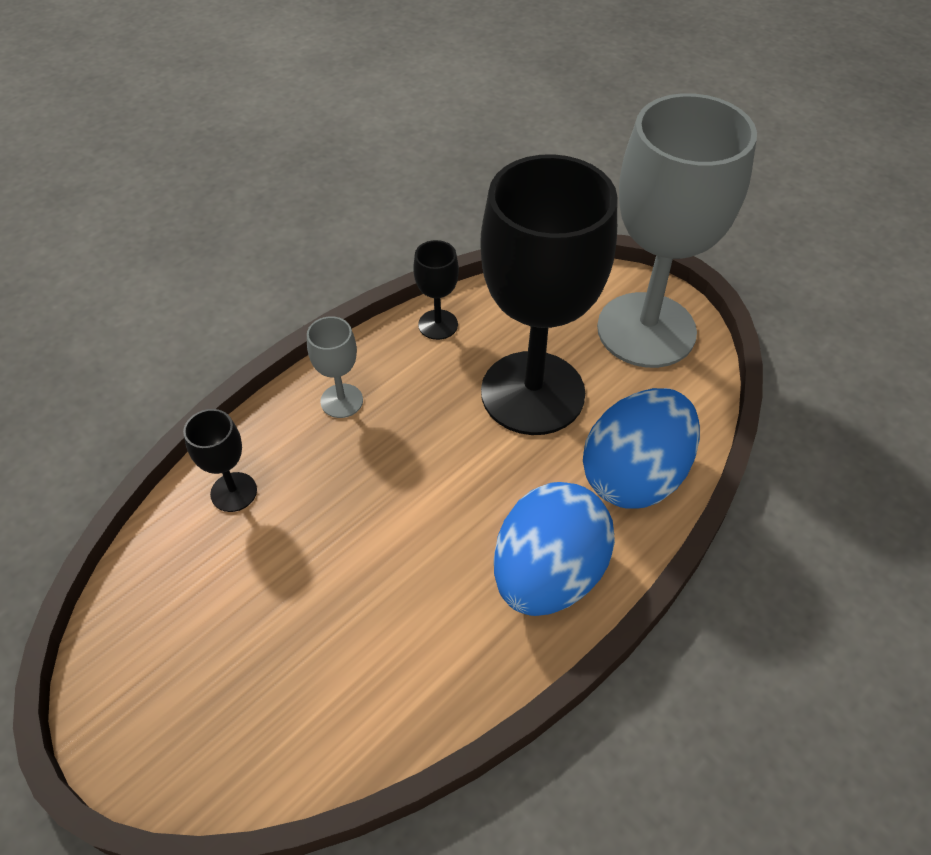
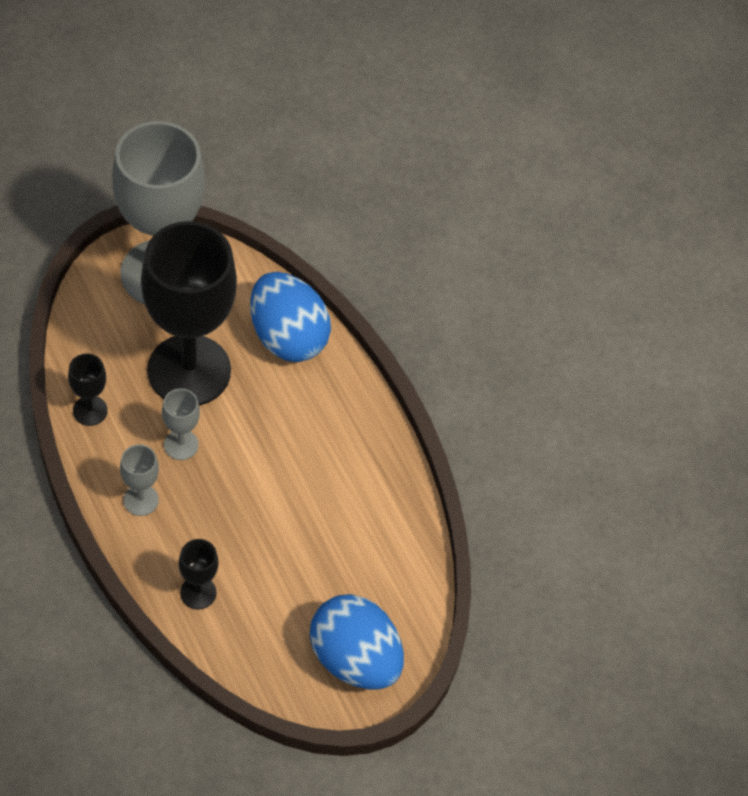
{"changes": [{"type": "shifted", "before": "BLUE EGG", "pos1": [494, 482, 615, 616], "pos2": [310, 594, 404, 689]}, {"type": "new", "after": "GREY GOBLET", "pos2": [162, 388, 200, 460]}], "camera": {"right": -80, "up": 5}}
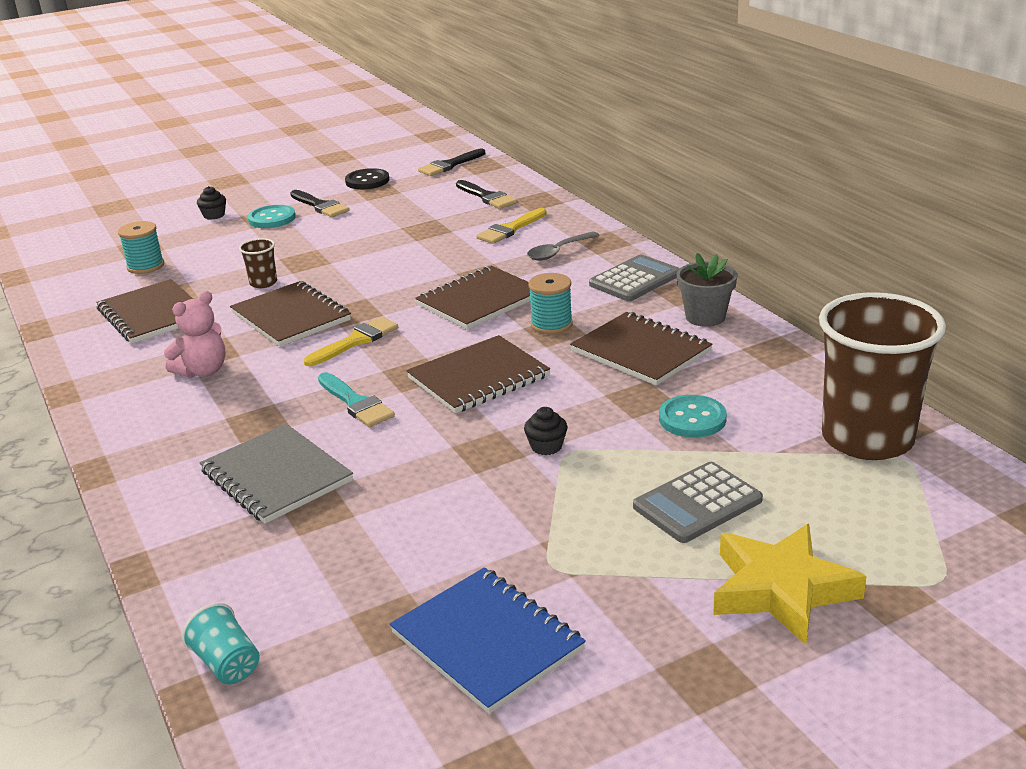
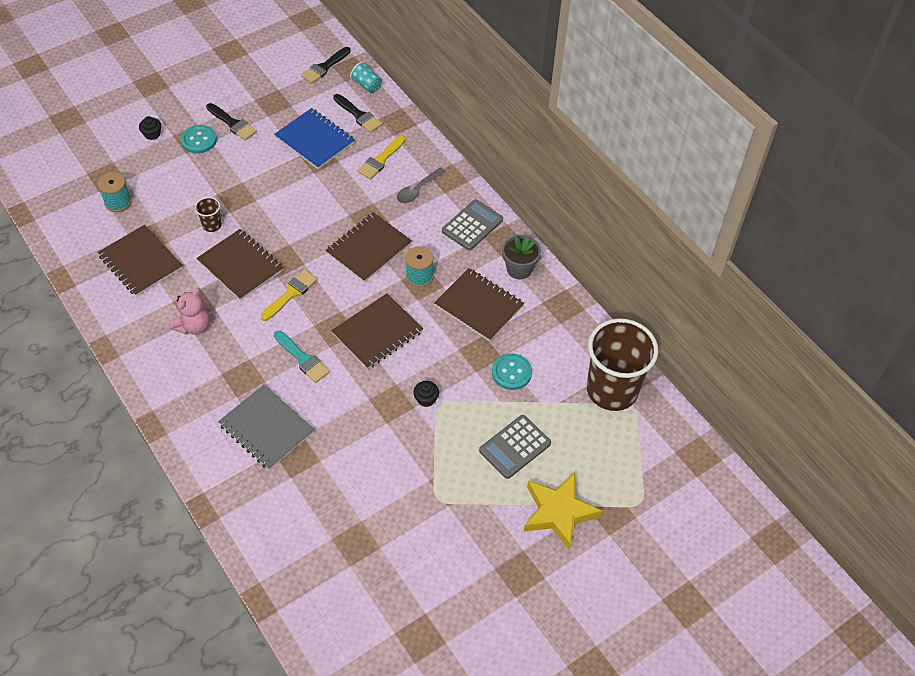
{"changes": [{"type": "shifted", "before": "TURQUOISE CUP", "pos1": [181, 603, 260, 685], "pos2": [350, 62, 382, 93]}, {"type": "gone", "before": "BLACK BUTTON", "pos1": [345, 168, 389, 190]}, {"type": "shifted", "before": "BLUE NOTEBOOK", "pos1": [390, 567, 586, 714], "pos2": [274, 108, 355, 169]}], "camera": {"right": -10, "up": 25}}
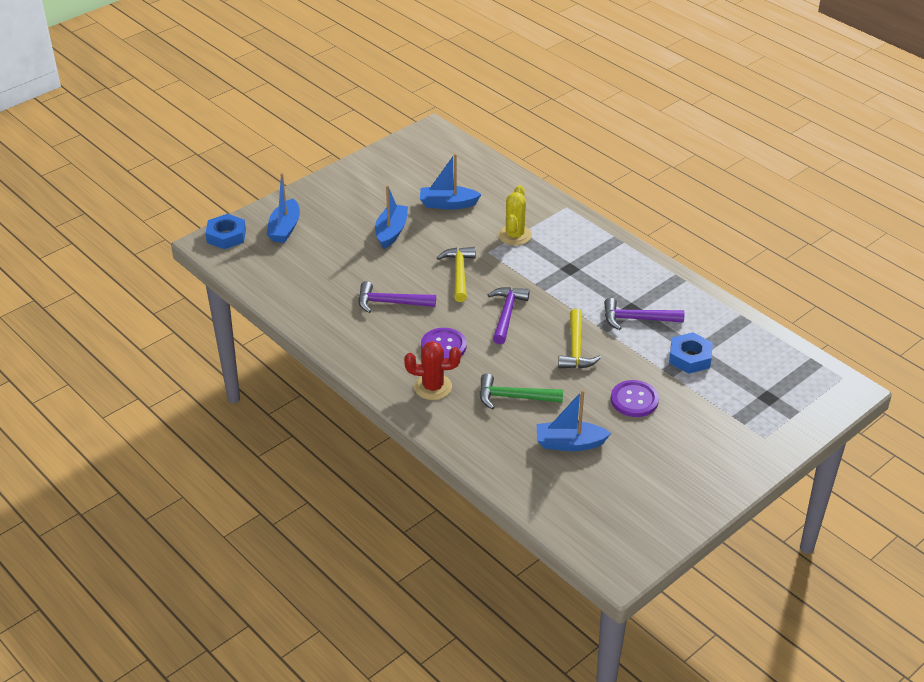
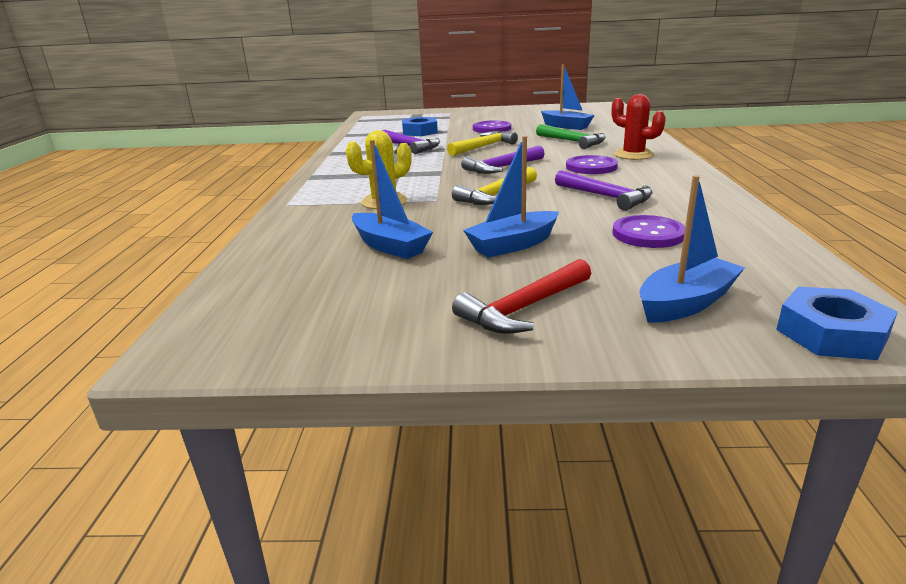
{"changes": [{"type": "new", "after": "RED HAMMER", "pos2": [452, 259, 591, 334]}, {"type": "new", "after": "PURPLE BUTTON", "pos2": [612, 215, 685, 248]}], "camera": {"right": -135, "up": -15}}
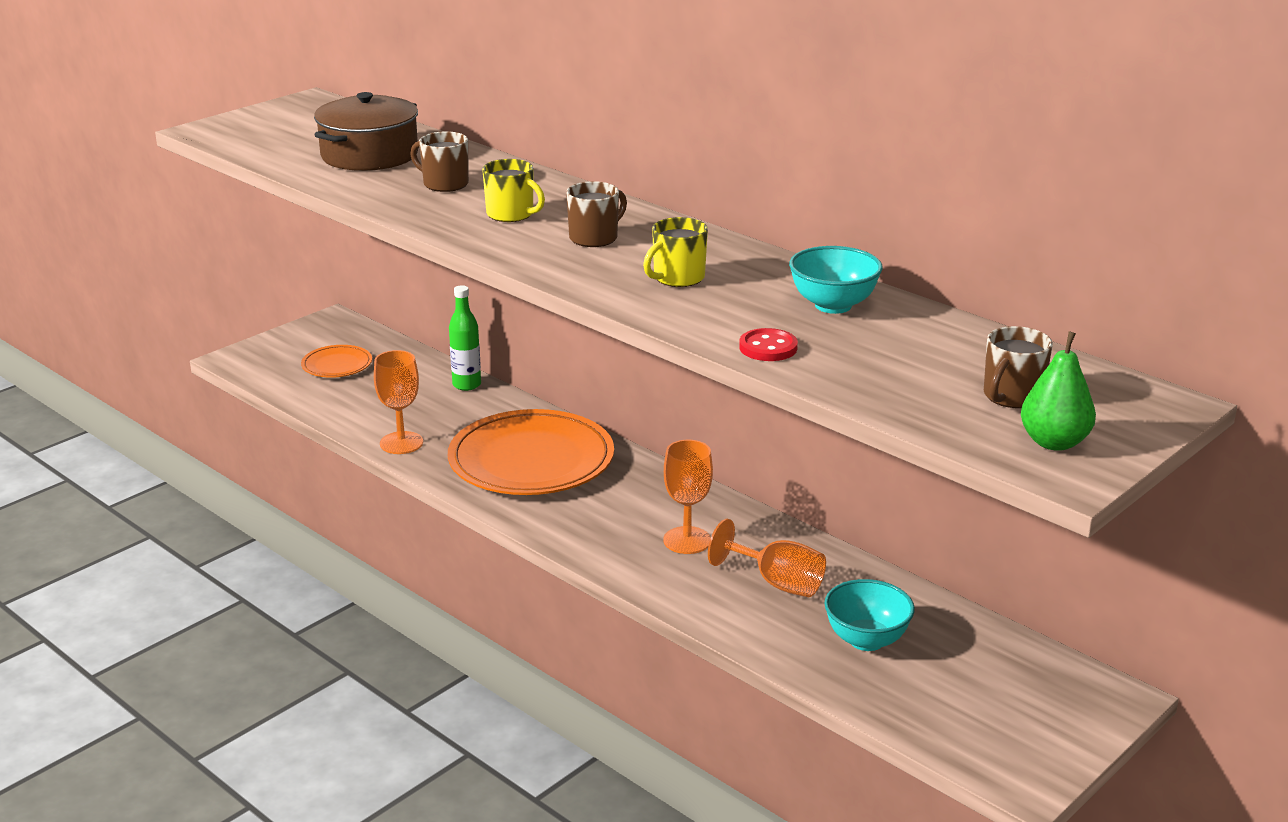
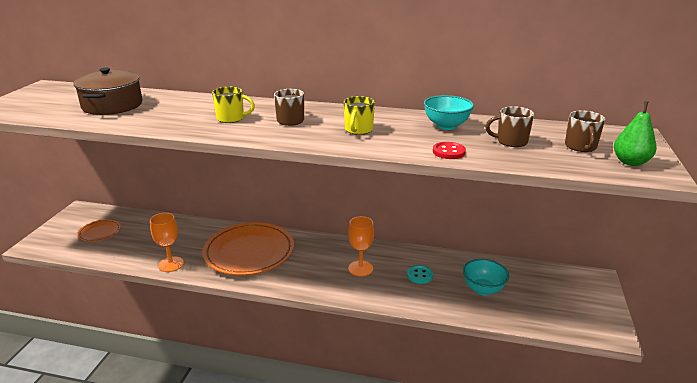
{"changes": [{"type": "shifted", "before": "BROWN MUG", "pos1": [410, 131, 469, 192], "pos2": [485, 106, 534, 147]}, {"type": "gone", "before": "GREEN BOTTLE", "pos1": [449, 285, 481, 391]}, {"type": "swapped", "before": "ORANGE GOBLET", "after": "TURQUOISE BUTTON", "pos1": [708, 519, 826, 597], "pos2": [407, 265, 433, 284]}], "camera": {"right": -30, "up": 0}}
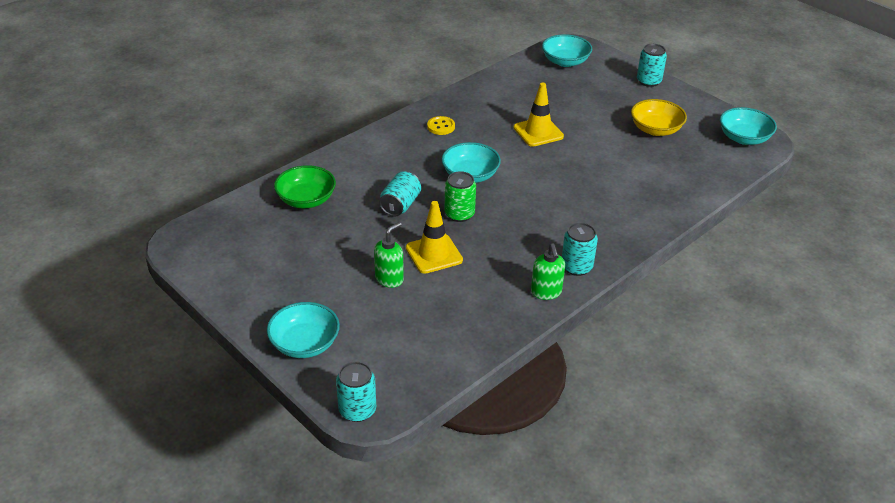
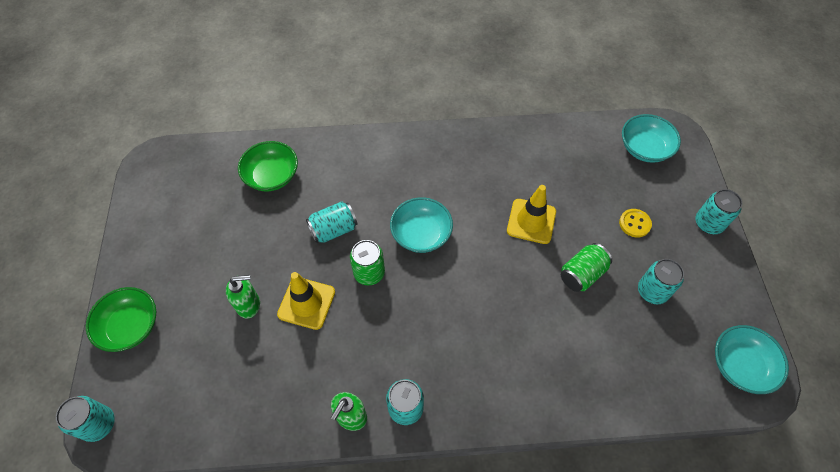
{"changes": [{"type": "repainted", "before": "TURQUOISE BOWL", "after": "GREEN BOWL", "pos1": [267, 302, 340, 358], "pos2": [86, 287, 156, 352]}, {"type": "shifted", "before": "YELLOW BUTTON", "pos1": [427, 116, 455, 135], "pos2": [619, 209, 652, 238]}, {"type": "swapped", "before": "YELLOW BOWL", "after": "TURQUOISE CAN", "pos1": [631, 99, 687, 136], "pos2": [638, 259, 684, 304]}, {"type": "new", "after": "GREEN CAN", "pos2": [561, 243, 612, 292]}], "camera": {"right": 40, "up": 20}}
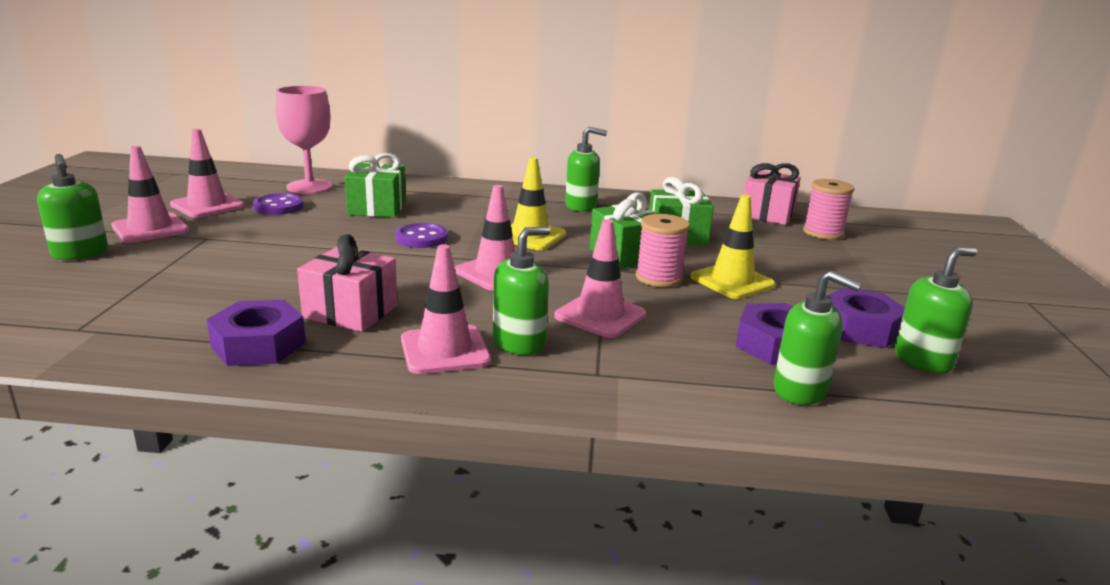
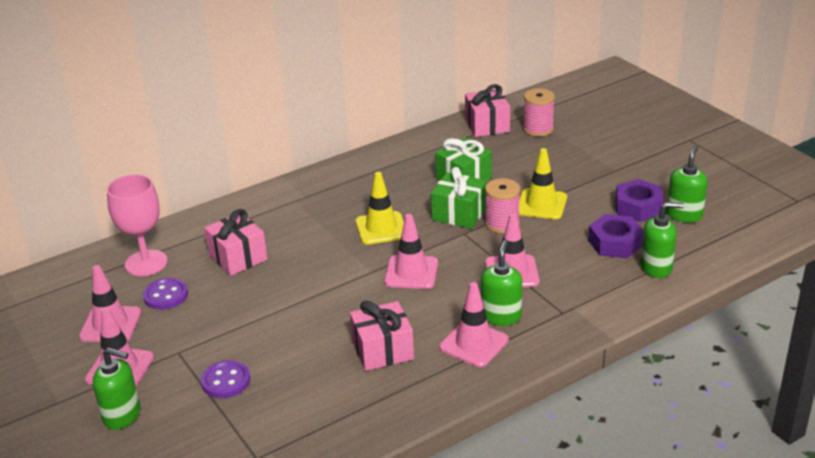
{"changes": [{"type": "gone", "before": "PURPLE NUT", "pos1": [206, 300, 306, 366]}, {"type": "repainted", "before": "GREEN GIFT", "after": "PINK GIFT", "pos1": [345, 153, 406, 218], "pos2": [204, 209, 267, 276]}, {"type": "shifted", "before": "PURPLE BUTTON", "pos1": [395, 223, 448, 248], "pos2": [201, 360, 250, 398]}, {"type": "gone", "before": "GREEN SOAP DISPENSER", "pos1": [565, 127, 607, 212]}], "camera": {"right": -35, "up": 10}}
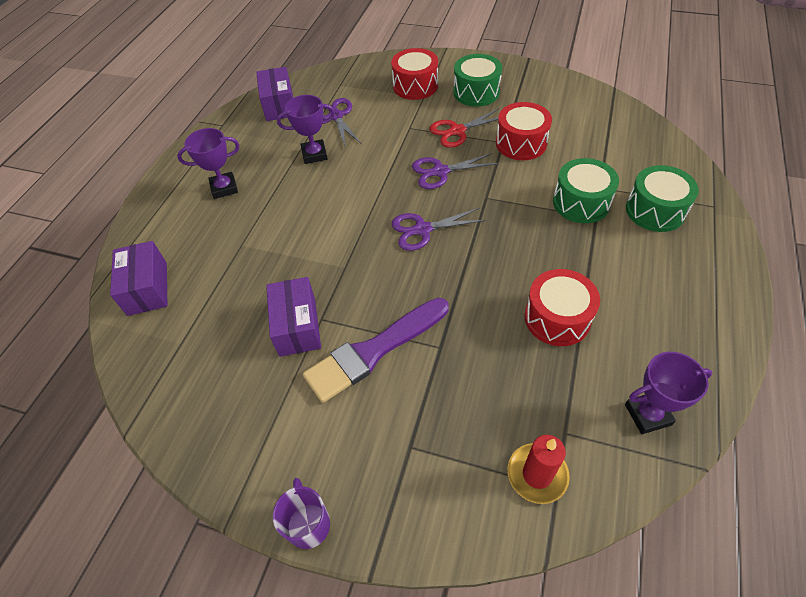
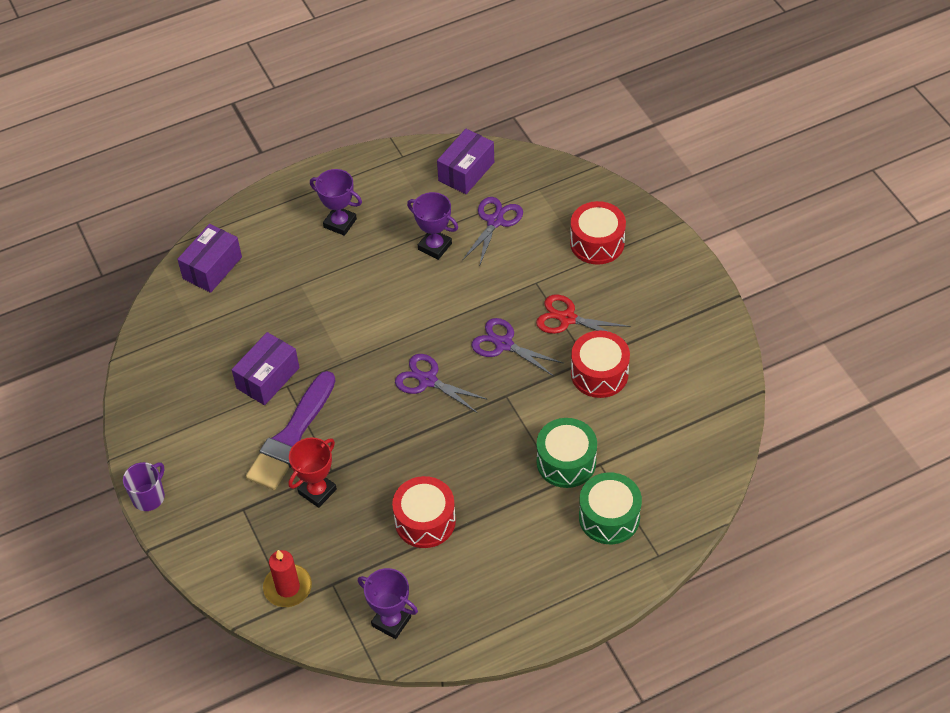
{"changes": [{"type": "rotated", "before": "PURPLE BRUSH", "pos1": [303, 298, 449, 403], "pos2": [246, 371, 336, 490], "turn": -75}, {"type": "gone", "before": "GREEN DRUM", "pos1": [453, 54, 502, 107]}, {"type": "new", "after": "RED TROPHY", "pos2": [289, 437, 337, 508]}], "camera": {"right": 45, "up": 0}}
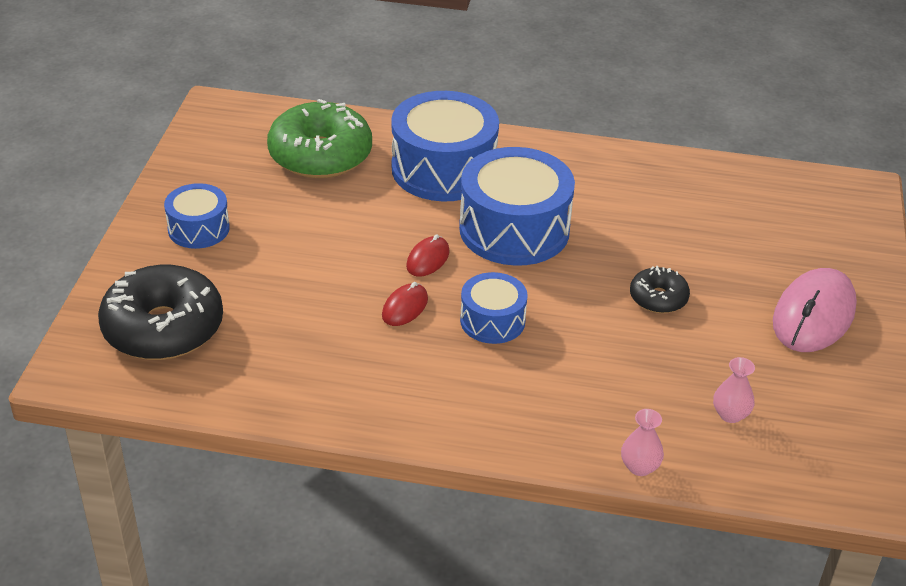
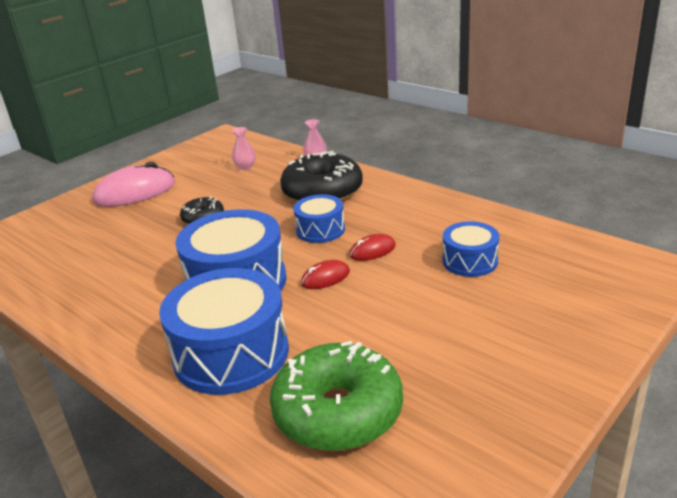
{"changes": [{"type": "shifted", "before": "BLACK DONUT", "pos1": [98, 265, 223, 360], "pos2": [280, 151, 363, 202]}, {"type": "shifted", "before": "BLUE DRUM", "pos1": [164, 183, 230, 249], "pos2": [443, 221, 499, 277]}], "camera": {"right": -145, "up": -10}}
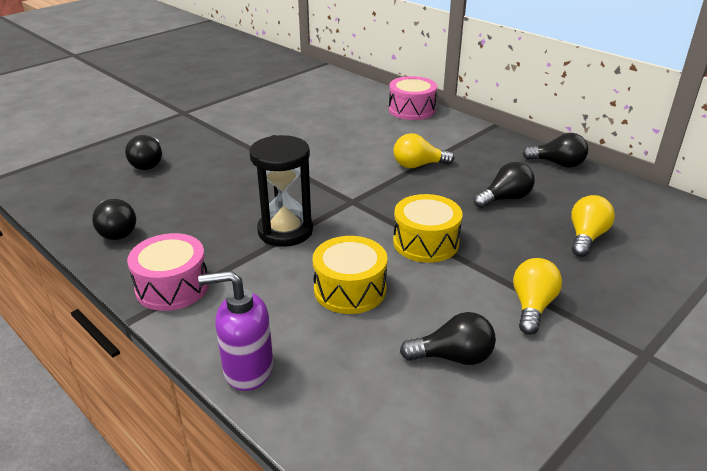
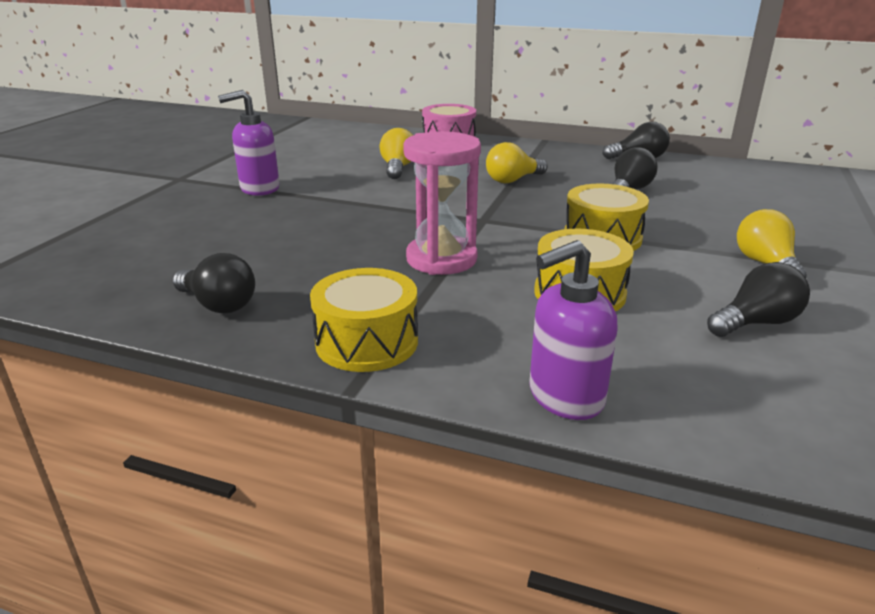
{"changes": [{"type": "gone", "before": "BLACK LIGHT BULB", "pos1": [125, 135, 162, 170]}, {"type": "repainted", "before": "PINK DRUM", "after": "YELLOW DRUM", "pos1": [127, 233, 209, 311], "pos2": [310, 268, 418, 372]}, {"type": "repainted", "before": "BLACK HOURGLASS", "after": "PINK HOURGLASS", "pos1": [249, 135, 313, 247], "pos2": [403, 131, 481, 275]}, {"type": "shifted", "before": "YELLOW LIGHT BULB", "pos1": [571, 195, 615, 257], "pos2": [379, 128, 413, 179]}, {"type": "new", "after": "PURPLE SOAP DISPENSER", "pos2": [218, 90, 280, 196]}], "camera": {"right": -25, "up": -5}}
